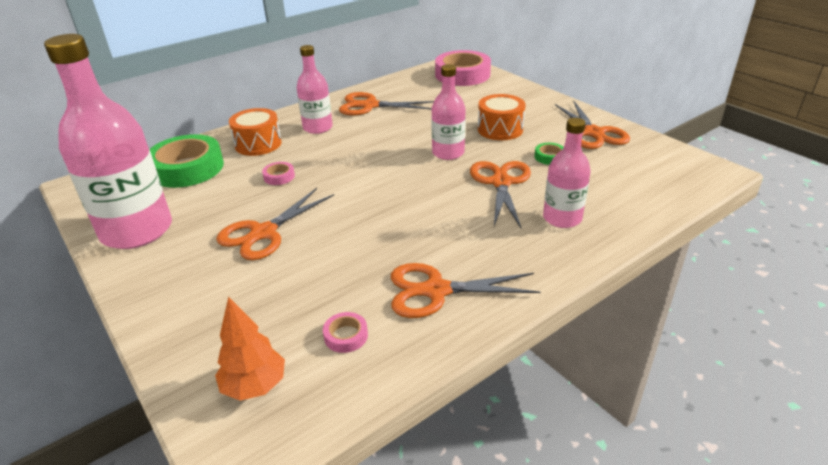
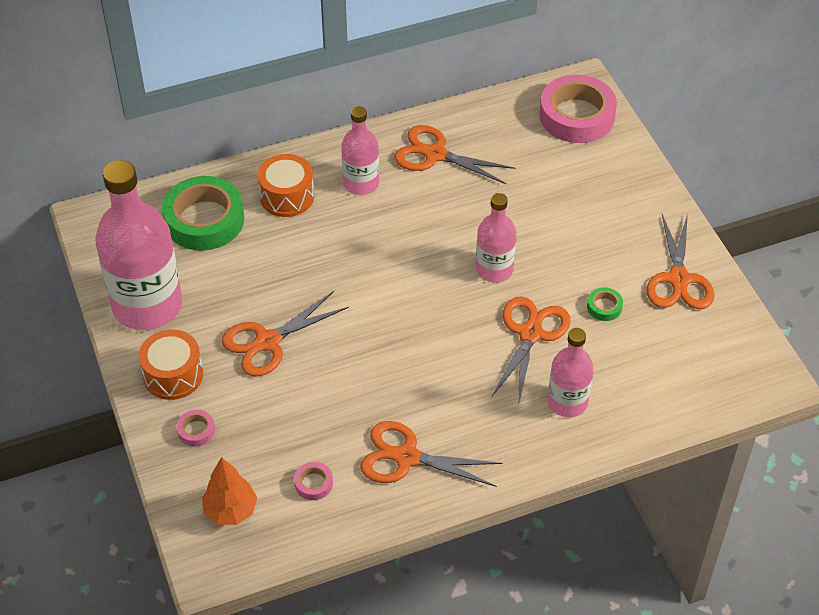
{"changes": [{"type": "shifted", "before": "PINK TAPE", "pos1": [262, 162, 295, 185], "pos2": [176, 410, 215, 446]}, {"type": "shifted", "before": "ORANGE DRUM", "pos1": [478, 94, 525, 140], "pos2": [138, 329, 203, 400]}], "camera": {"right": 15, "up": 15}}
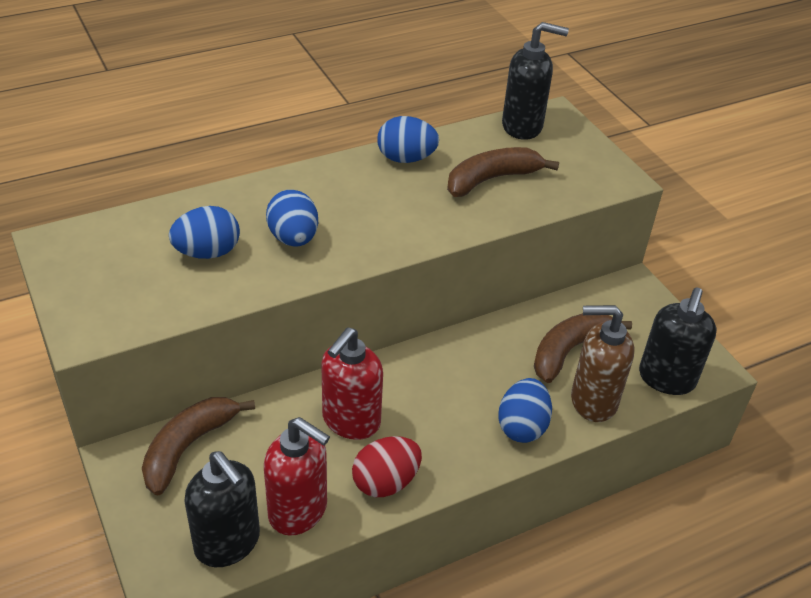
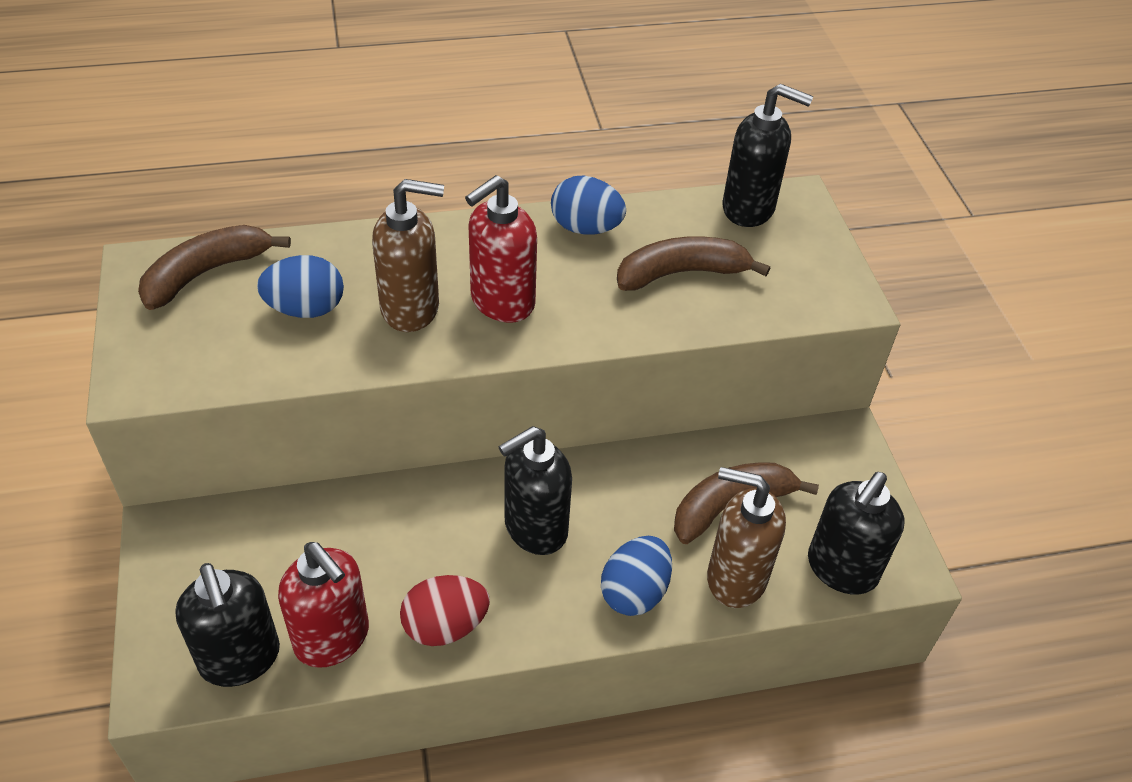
{"changes": [{"type": "shifted", "before": "BROWN BANANA", "pos1": [142, 397, 255, 495], "pos2": [138, 225, 291, 310]}, {"type": "swapped", "before": "BLUE EGG", "after": "BROWN SOAP DISPENSER", "pos1": [266, 190, 318, 247], "pos2": [372, 179, 444, 332]}, {"type": "shifted", "before": "RED SOAP DISPENSER", "pos1": [321, 327, 383, 440], "pos2": [465, 175, 537, 323]}, {"type": "new", "after": "BLACK SOAP DISPENSER", "pos2": [498, 426, 572, 555]}], "camera": {"right": 15, "up": 5}}
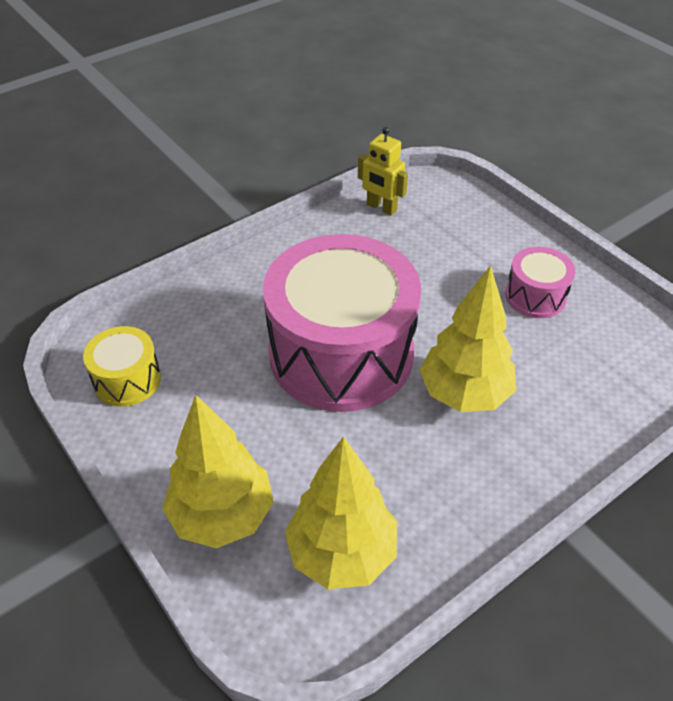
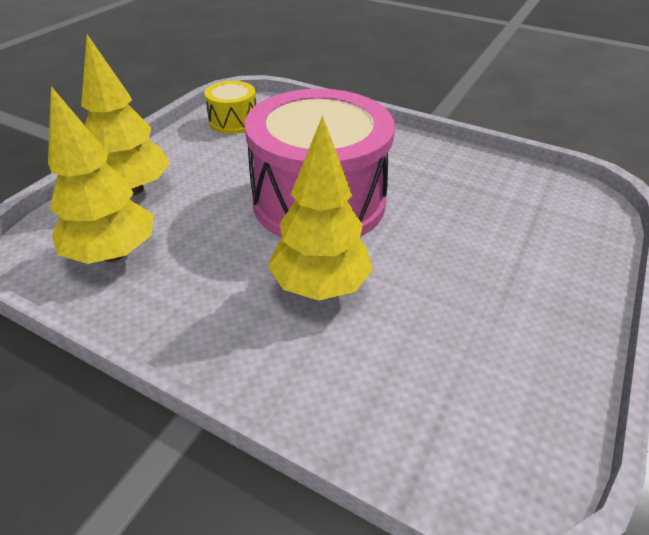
{"changes": [{"type": "gone", "before": "YELLOW ROBOT", "pos1": [358, 127, 408, 216]}, {"type": "gone", "before": "PINK DRUM", "pos1": [505, 247, 575, 318]}], "camera": {"right": 65, "up": -5}}
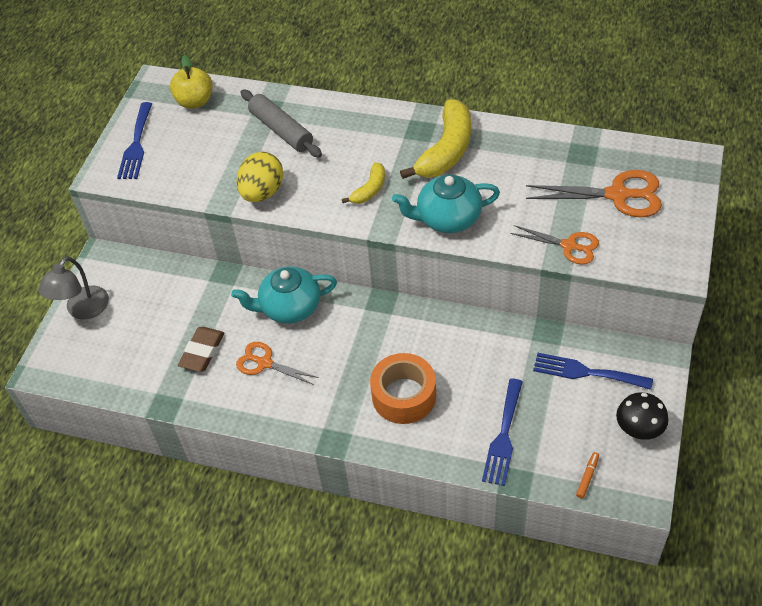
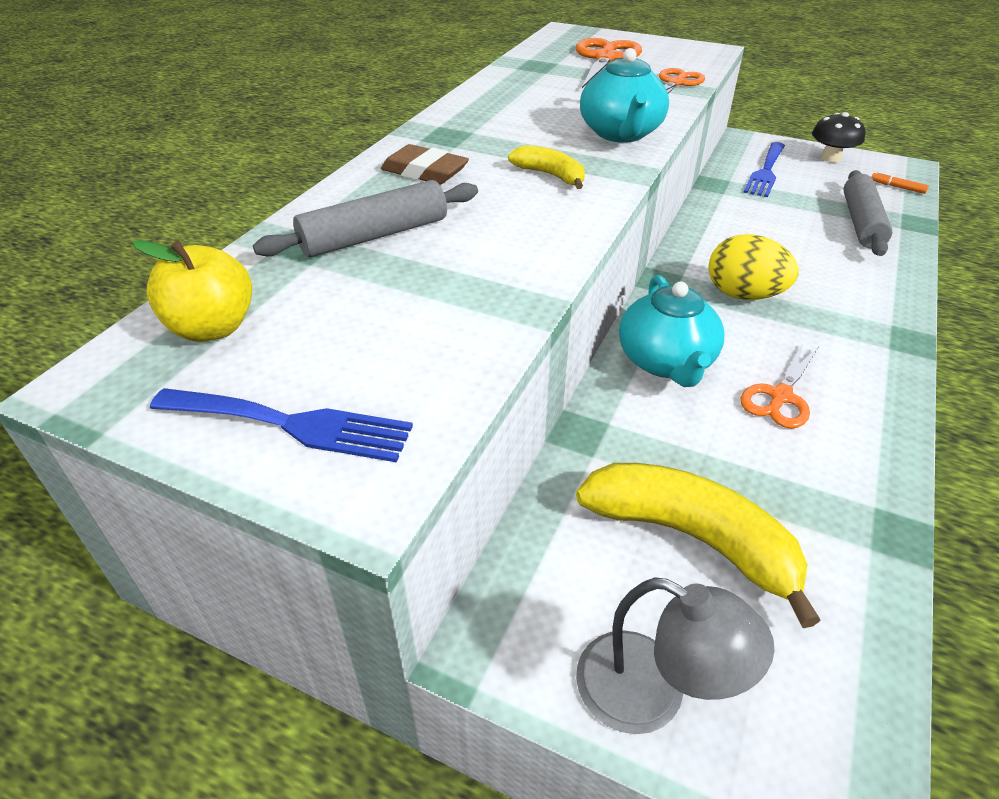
{"changes": [{"type": "shifted", "before": "BROWN ERASER", "pos1": [178, 327, 224, 372], "pos2": [381, 144, 469, 185]}, {"type": "shifted", "before": "YELLOW EGG", "pos1": [237, 152, 283, 202], "pos2": [708, 234, 799, 300]}, {"type": "gone", "before": "ORANGE TAPE", "pos1": [370, 353, 436, 424]}, {"type": "shifted", "before": "YELLOW BANANA", "pos1": [400, 99, 471, 179], "pos2": [576, 463, 821, 628]}, {"type": "swapped", "before": "BLUE FORK", "after": "GREY ROLLING PIN", "pos1": [482, 379, 523, 486], "pos2": [843, 170, 893, 256]}], "camera": {"right": -85, "up": -10}}
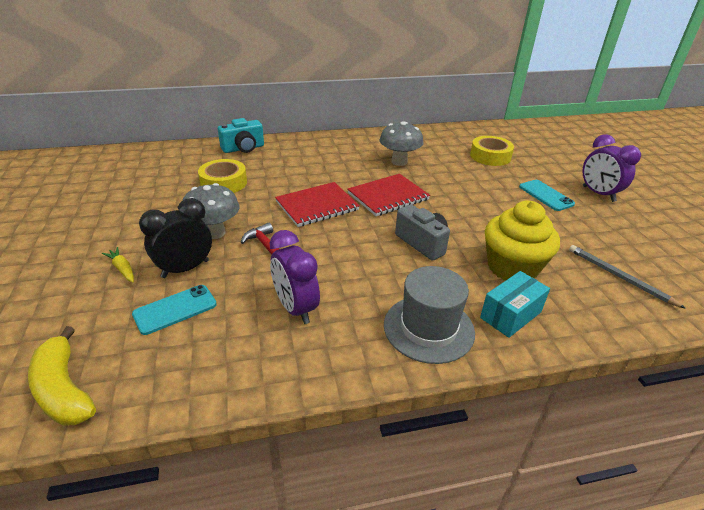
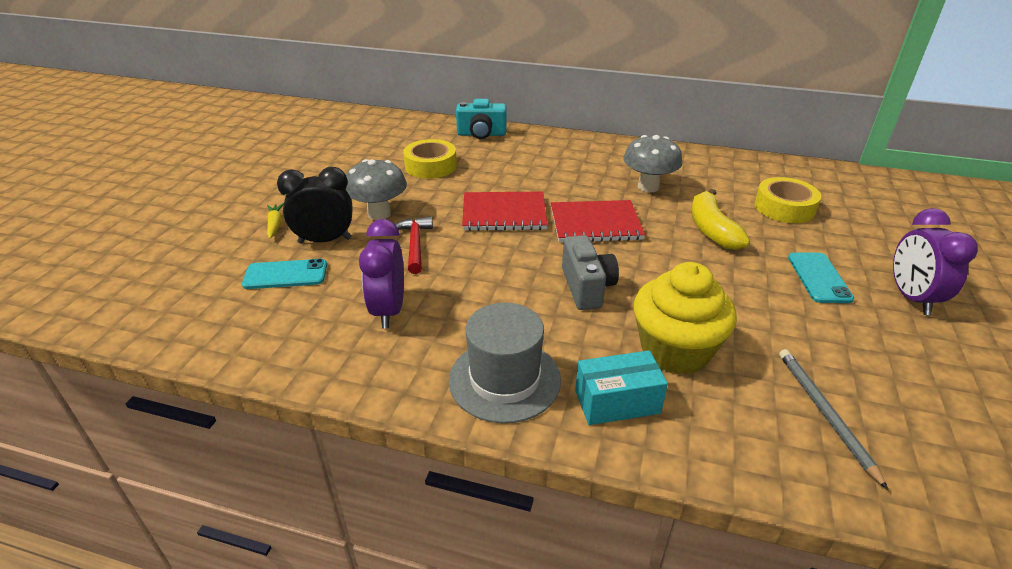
{"changes": [{"type": "shifted", "before": "YELLOW BANANA", "pos1": [28, 326, 96, 426], "pos2": [691, 189, 750, 250]}], "camera": {"right": 30, "up": 0}}
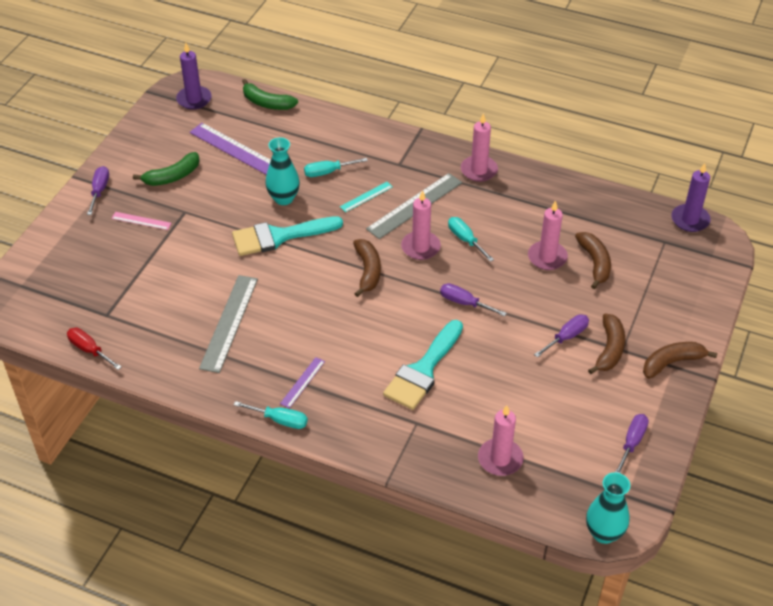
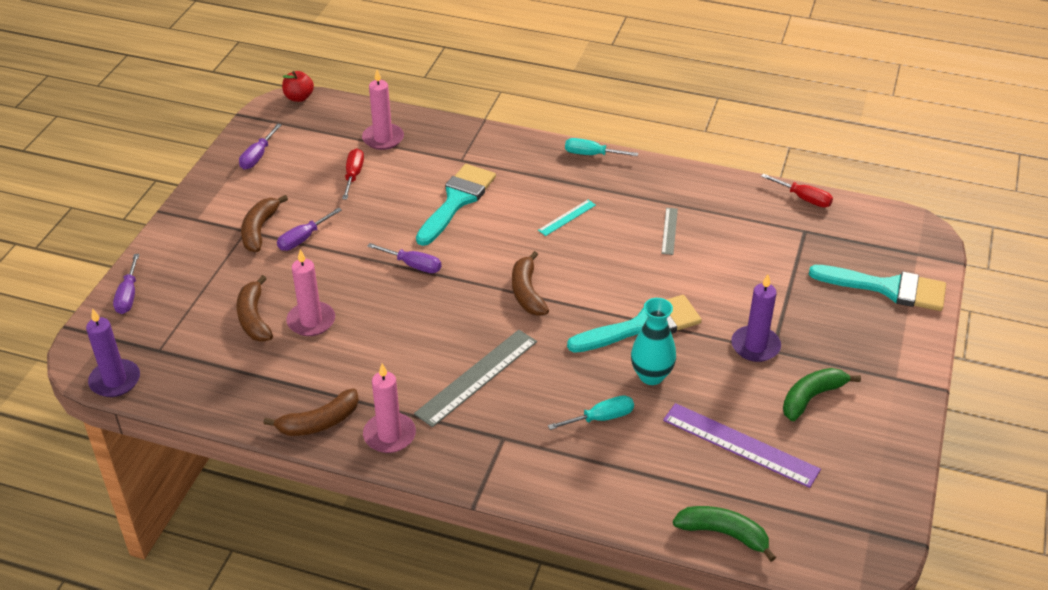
{"changes": [{"type": "shifted", "before": "PURPLE SCREWDRIVER", "pos1": [87, 166, 109, 215], "pos2": [113, 254, 139, 314]}, {"type": "gone", "before": "PINK RULER", "pos1": [111, 212, 171, 230]}, {"type": "shifted", "before": "PURPLE CANDLE", "pos1": [176, 43, 212, 110], "pos2": [731, 275, 781, 362]}, {"type": "scaled", "before": "GREY RULER", "pos1": [199, 275, 258, 373], "pos2": [661, 208, 678, 255], "scale": 0.51}, {"type": "gone", "before": "PURPLE RULER", "pos1": [280, 357, 325, 408]}, {"type": "shifted", "before": "TURQUOISE RULER", "pos1": [340, 182, 393, 212], "pos2": [538, 200, 596, 236]}, {"type": "gone", "before": "PINK CANDLE", "pos1": [401, 190, 441, 260]}, {"type": "gone", "before": "TURQUOISE SCREWDRIVER", "pos1": [448, 217, 494, 262]}, {"type": "swapped", "before": "TURQUOISE VASE", "after": "RED APPLE", "pos1": [586, 472, 630, 544], "pos2": [282, 71, 314, 102]}, {"type": "shifted", "before": "BROWN BANANA", "pos1": [643, 342, 717, 379], "pos2": [263, 388, 359, 436]}, {"type": "new", "after": "RED SCREWDRIVER", "pos2": [342, 148, 364, 200]}, {"type": "new", "after": "TURQUOISE BRUSH", "pos2": [809, 265, 946, 311]}], "camera": {"right": 175, "up": -5}}
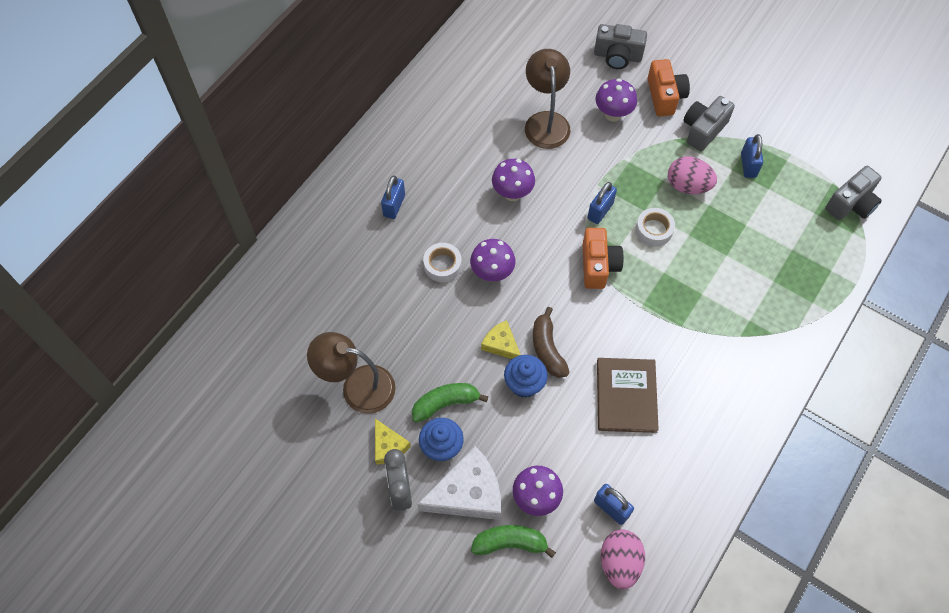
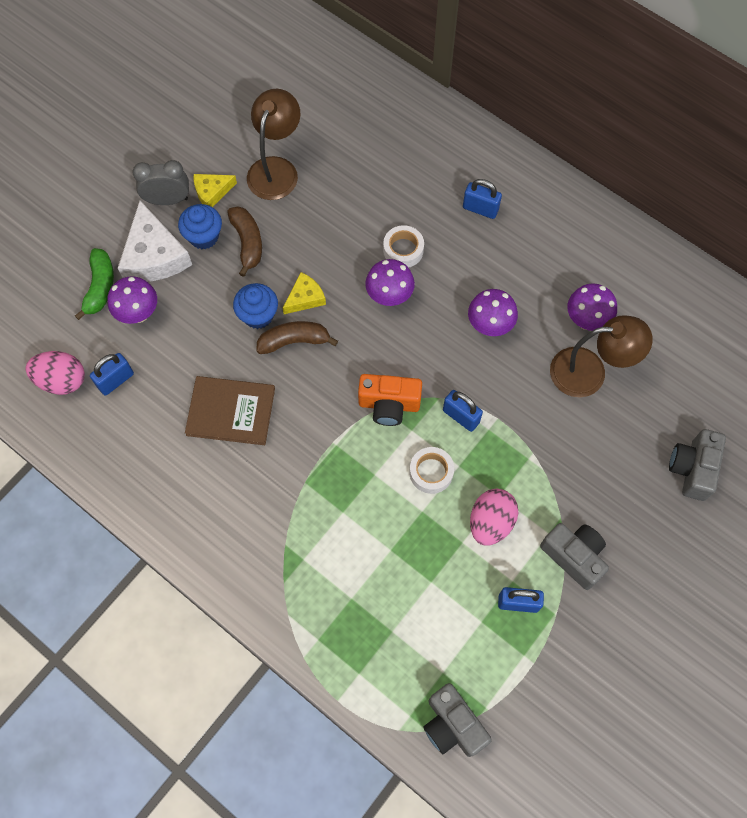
{"changes": [{"type": "repainted", "before": "GREEN BANANA", "after": "BROWN BANANA", "pos1": [412, 383, 488, 423], "pos2": [227, 206, 262, 277]}, {"type": "shifted", "before": "PURPLE MUSHROOM", "pos1": [596, 79, 637, 122], "pos2": [567, 283, 617, 331]}, {"type": "gone", "before": "ORANGE CAMERA", "pos1": [648, 59, 690, 117]}], "camera": {"right": 95, "up": 5}}
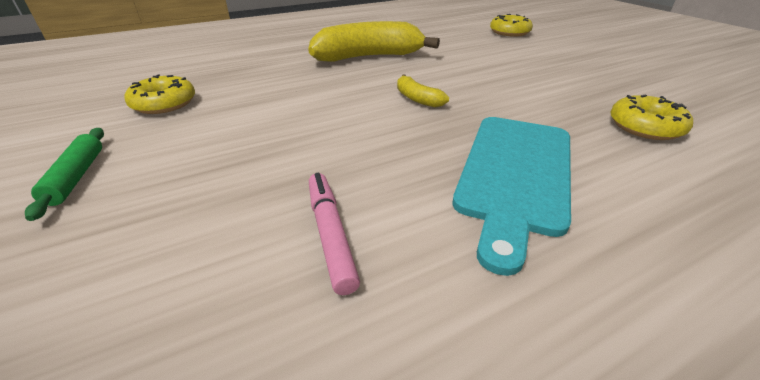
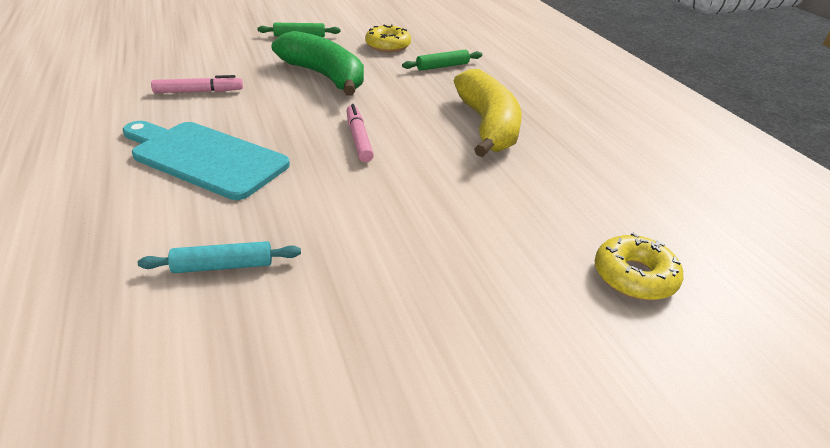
{"changes": [{"type": "swapped", "before": "YELLOW BANANA", "after": "PINK MARKER", "pos1": [397, 75, 449, 108], "pos2": [347, 104, 374, 162]}, {"type": "swapped", "before": "YELLOW DONUT", "after": "TURQUOISE ROLLING PIN", "pos1": [610, 94, 693, 140], "pos2": [138, 241, 301, 273]}, {"type": "new", "after": "GREEN BANANA", "pos2": [272, 31, 364, 95]}, {"type": "new", "after": "GREEN ROLLING PIN", "pos2": [402, 49, 482, 71]}], "camera": {"right": 95, "up": 0}}
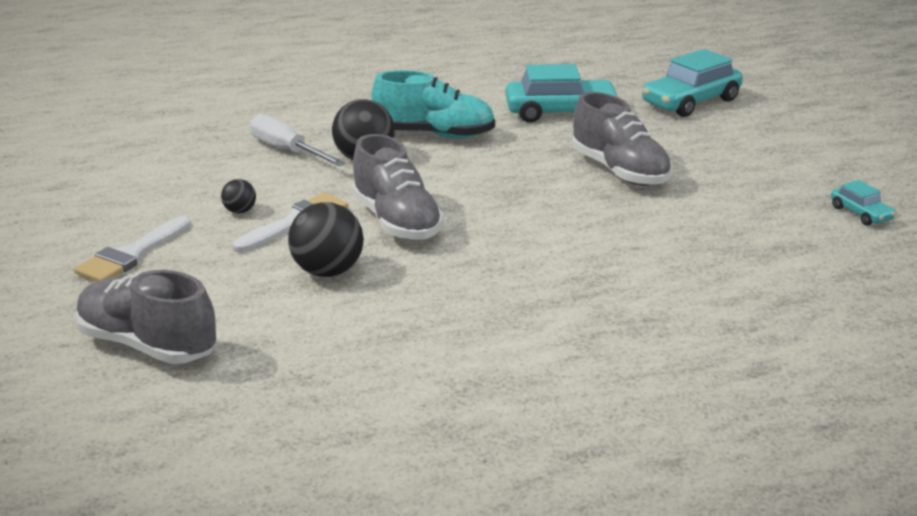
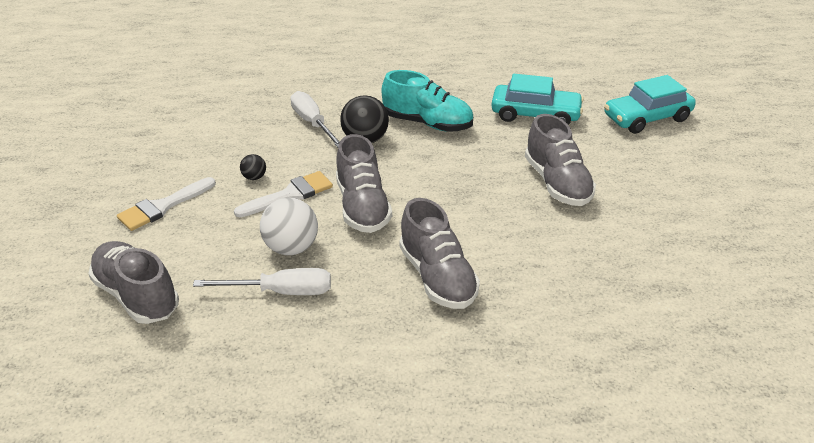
{"changes": [{"type": "repainted", "before": "BLACK BALL", "after": "WHITE BALL", "pos1": [288, 202, 364, 277], "pos2": [260, 198, 318, 255]}, {"type": "gone", "before": "TURQUOISE CAR", "pos1": [831, 180, 896, 226]}, {"type": "new", "after": "WHITE SCREWDRIVER", "pos2": [193, 268, 331, 295]}, {"type": "new", "after": "GREY SHOE", "pos2": [399, 198, 480, 309]}], "camera": {"right": 15, "up": 10}}
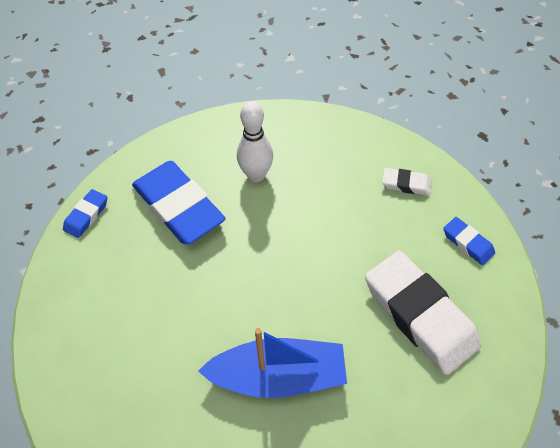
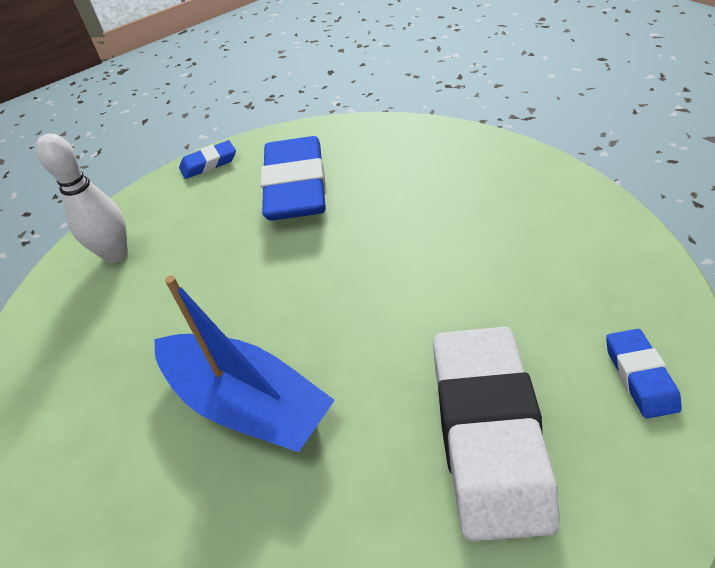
{"changes": [{"type": "shifted", "before": "WHITE BOWLING PIN", "pos1": [237, 101, 273, 182], "pos2": [36, 133, 128, 263]}, {"type": "gone", "before": "WHITE ERASER", "pos1": [382, 168, 431, 196]}], "camera": {"right": 40, "up": -10}}
